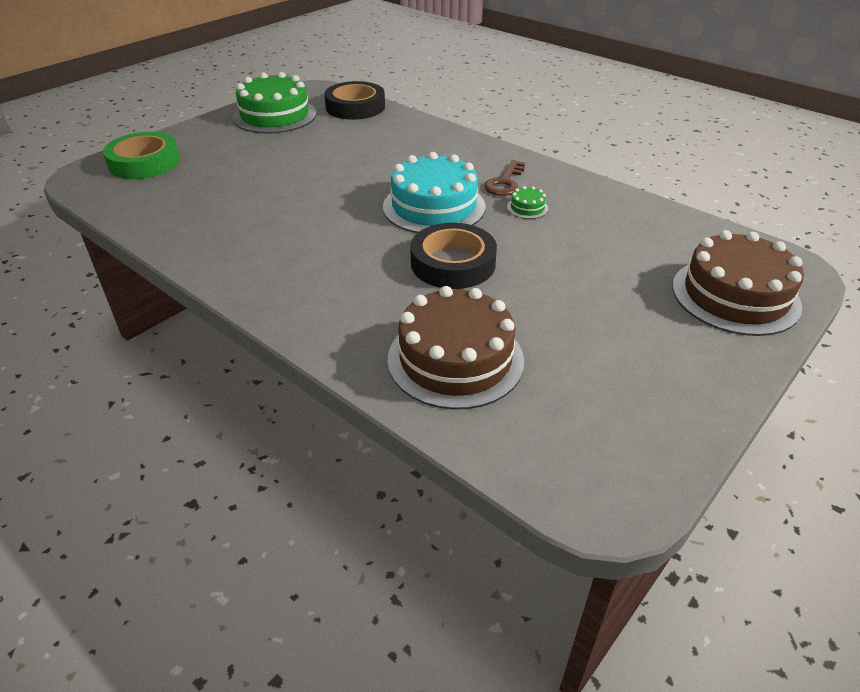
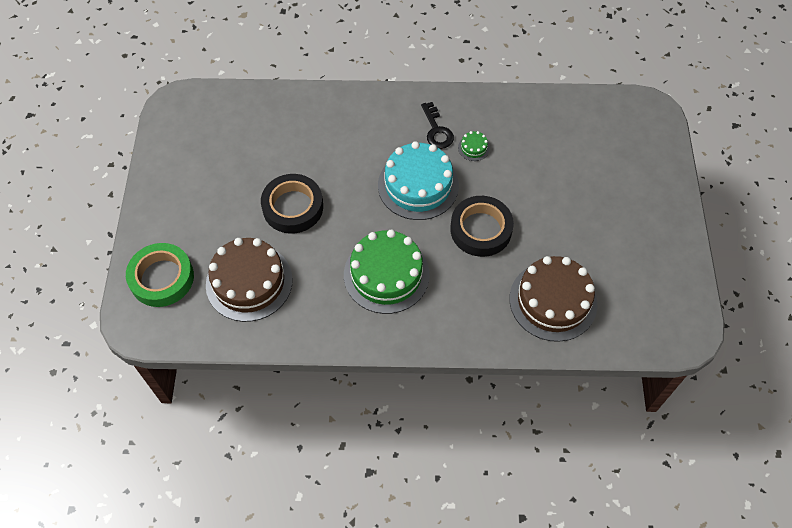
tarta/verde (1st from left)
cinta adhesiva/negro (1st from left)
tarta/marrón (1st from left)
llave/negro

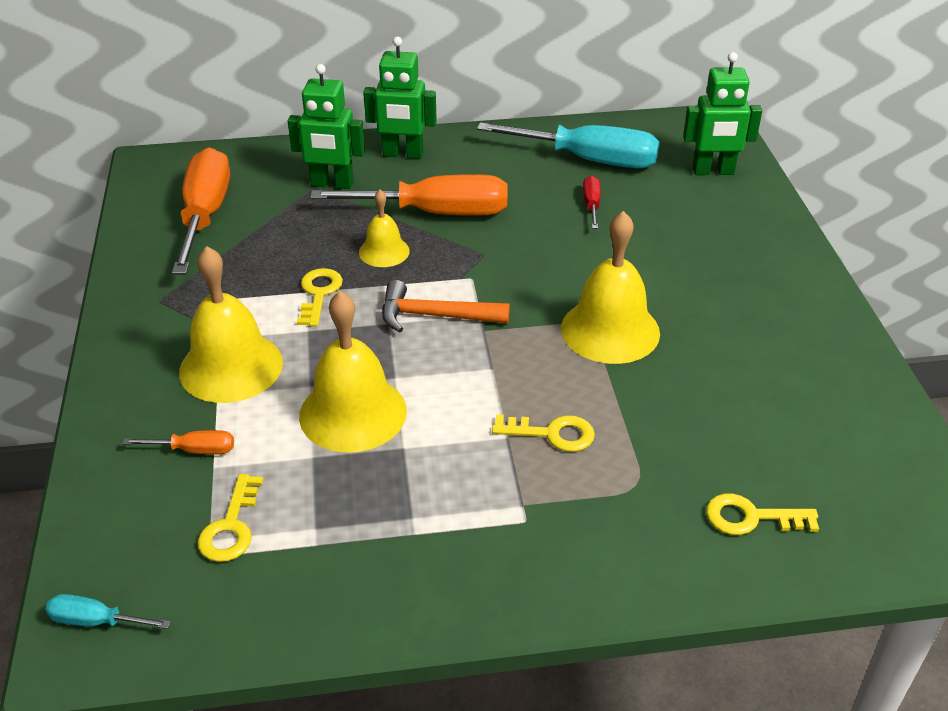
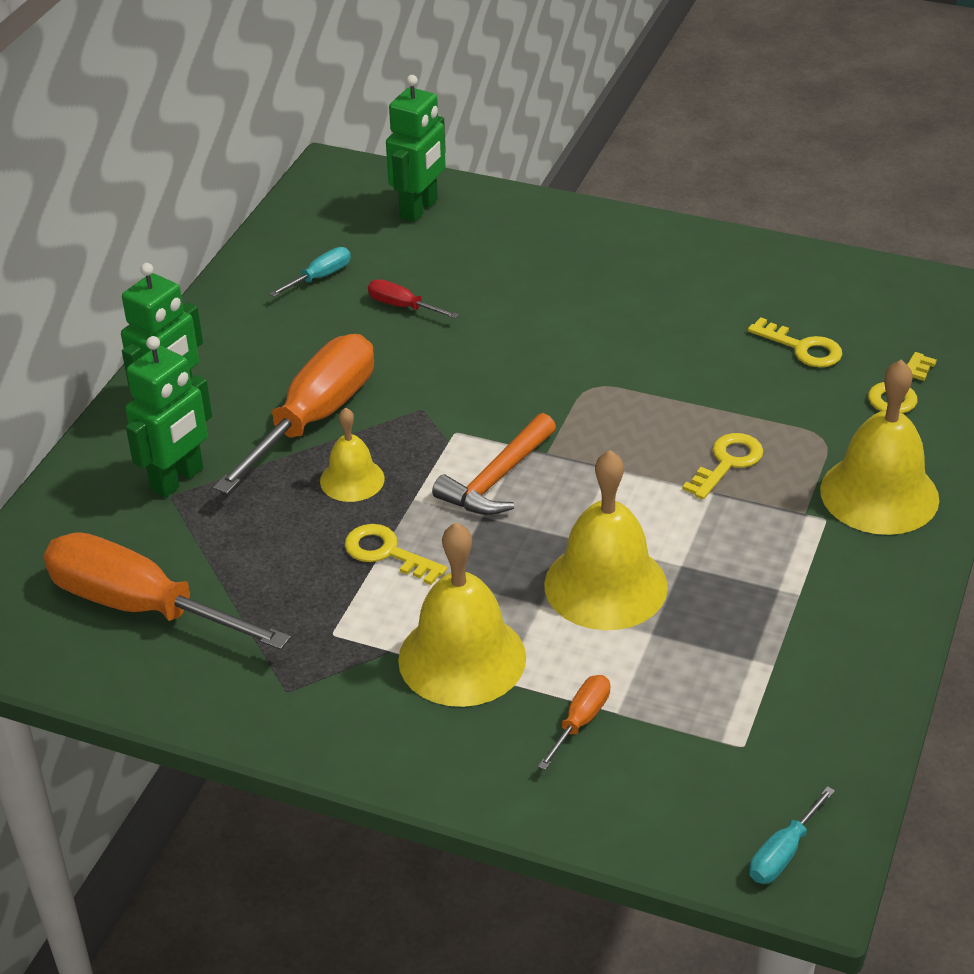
llave/amarillo (3rd from left)
campana/amarillo (4th from left)
destornillador/turquesa (1st from left)

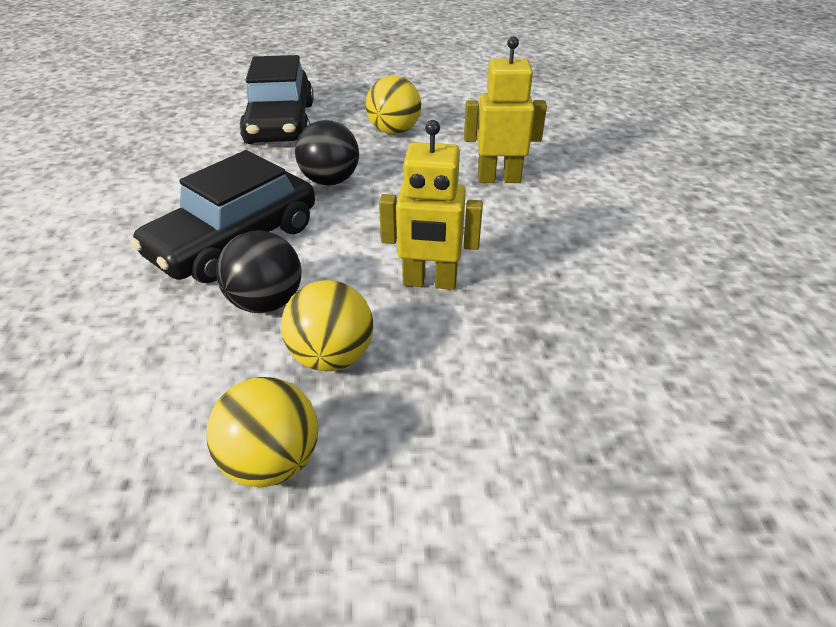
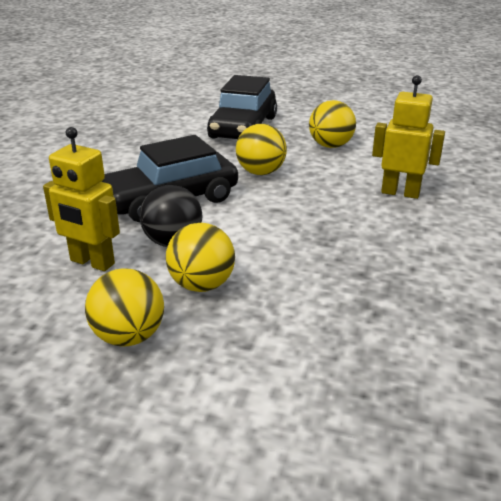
robot/amarillo (1st from left)
pelota/amarillo (3rd from left)

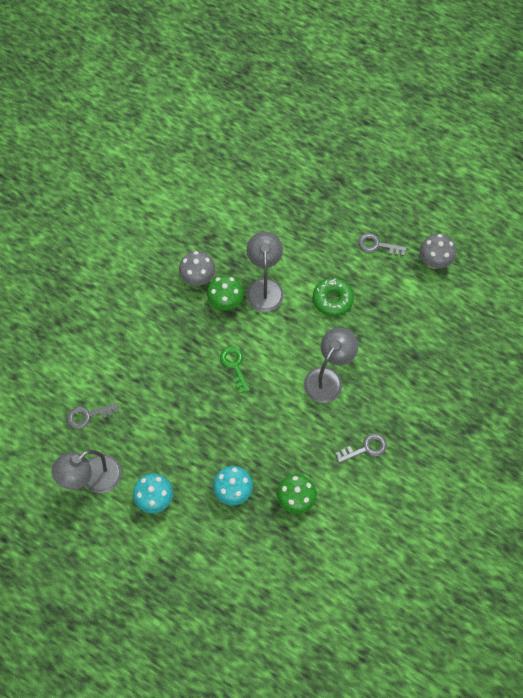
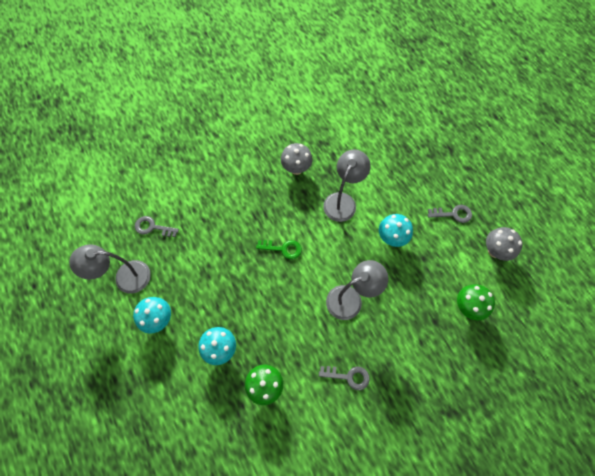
seta/verde (2nd from left)
seta/turquesa (3rd from left)
llave/verde
llave/gris (3rd from left)

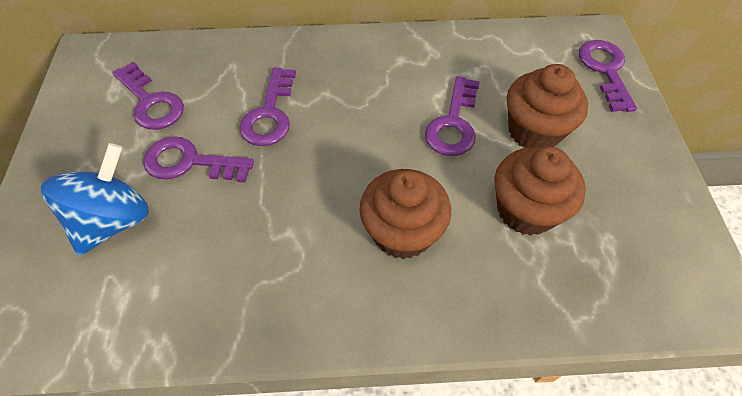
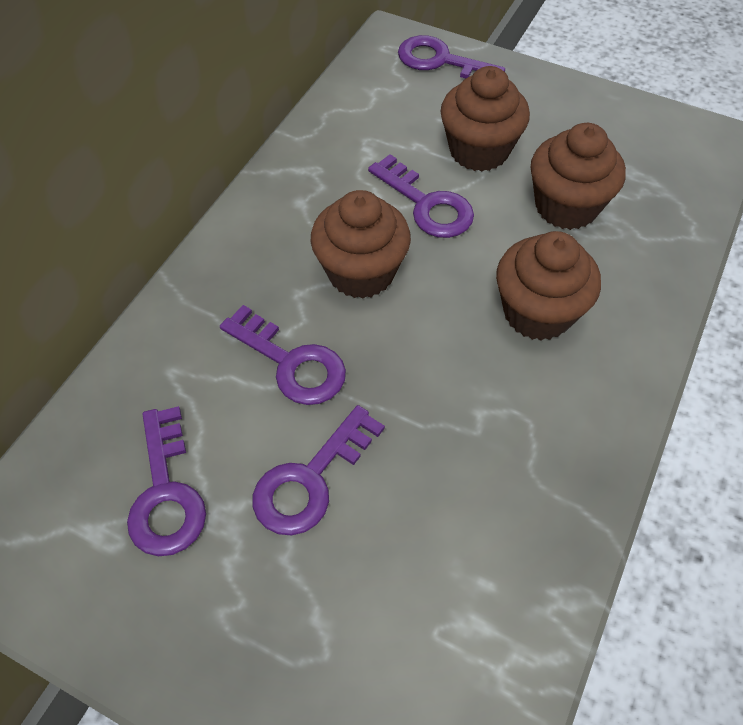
peonza/azul
magdalena/marrón (1st from left)
llave/morado (1st from left)

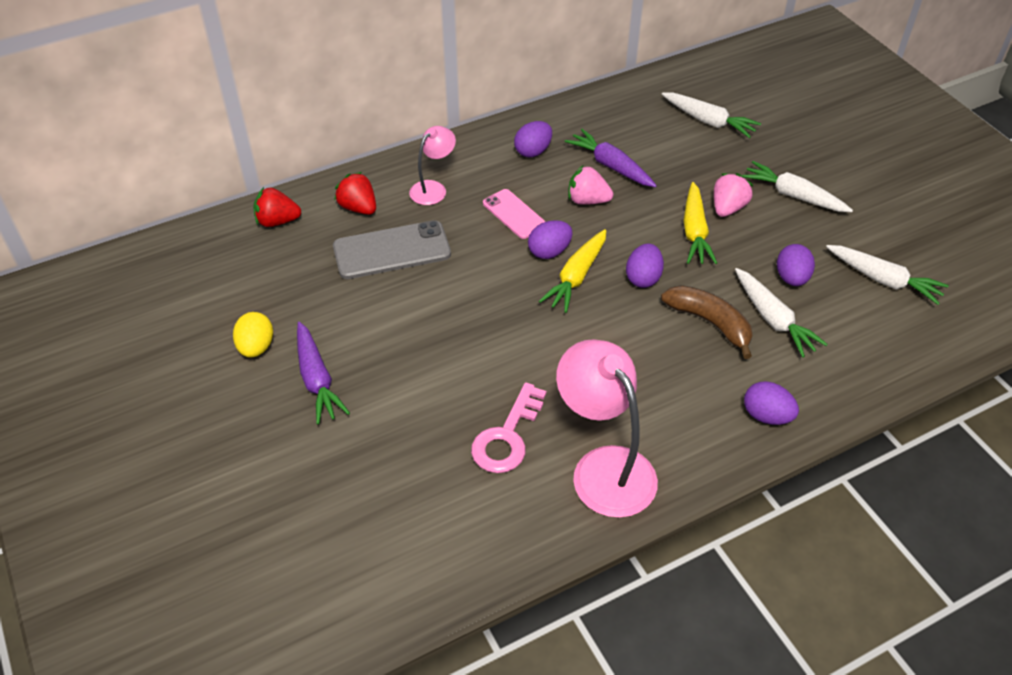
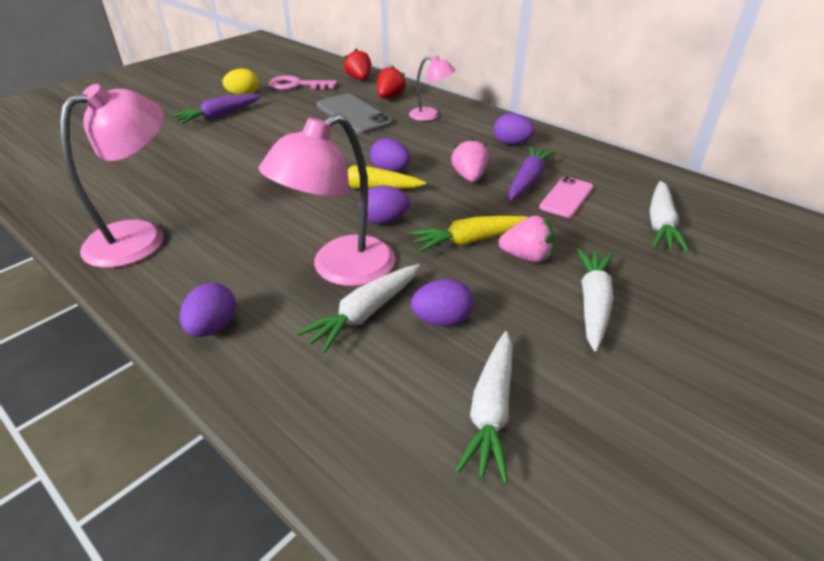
llave/rosa
móvil/rosa
lámpara/rosa (2nd from left)

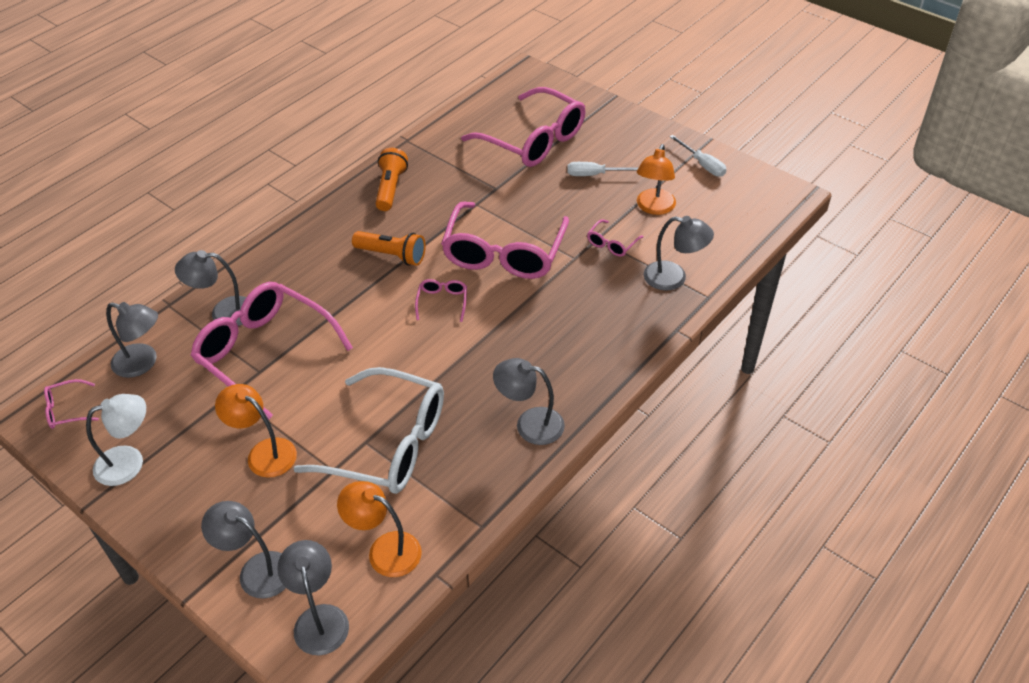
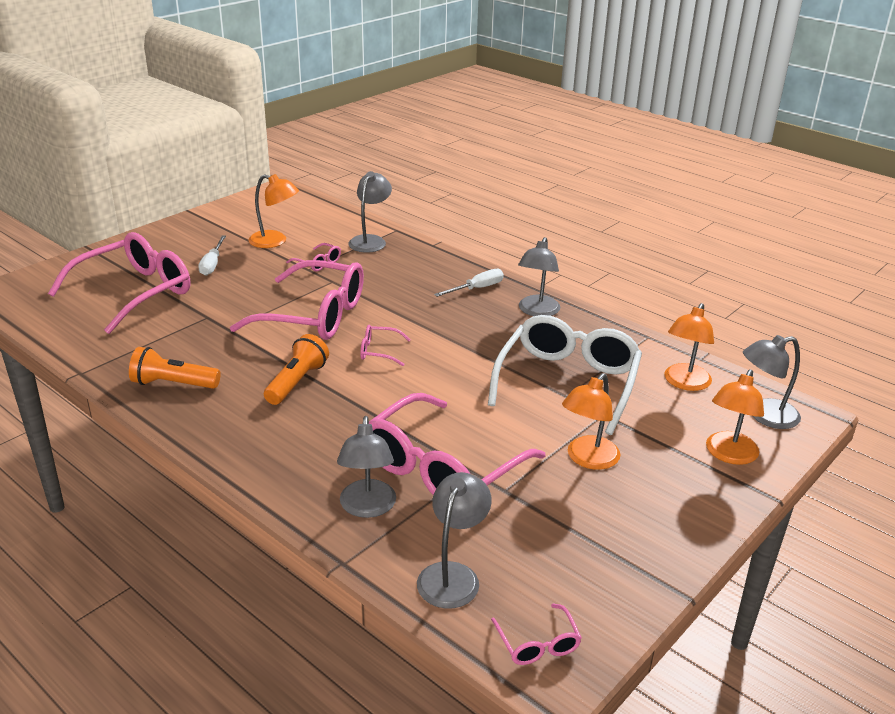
lámpara/blanco
destornillador/blanco (2nd from left)
lámpara/naranja (4th from left)

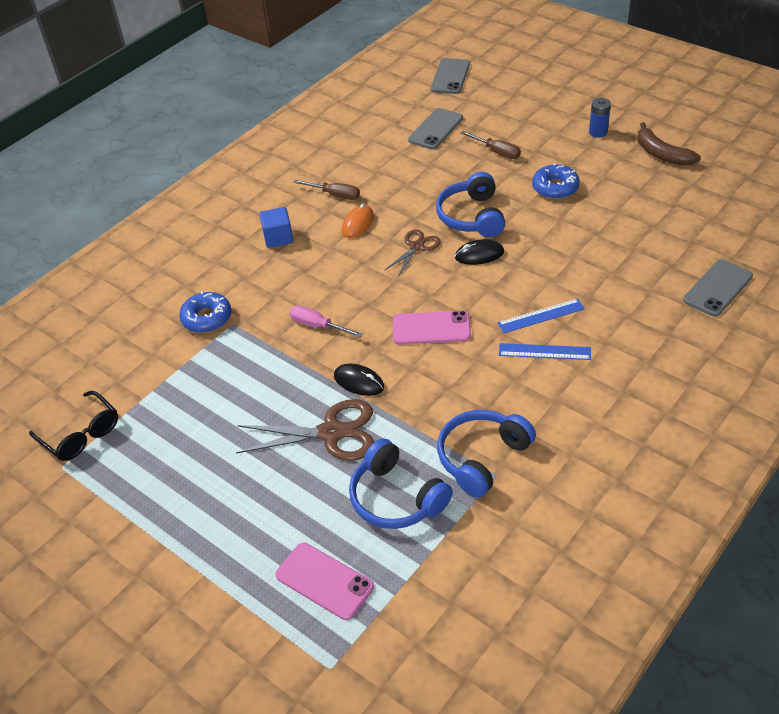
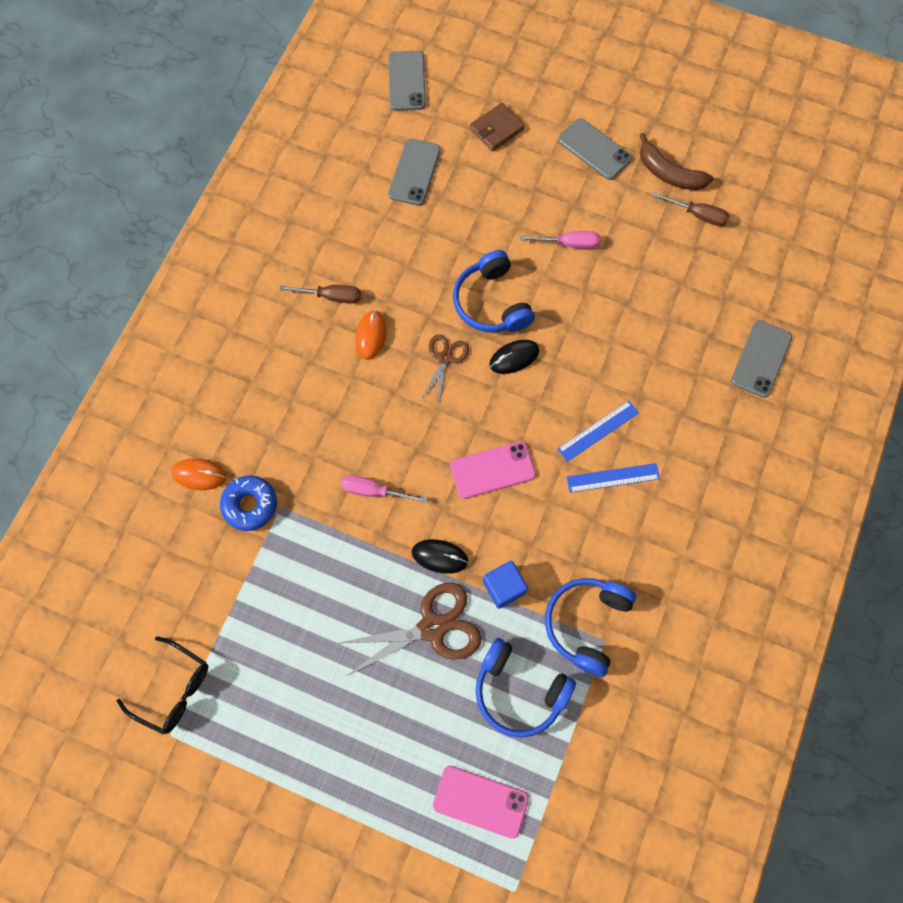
ratón/naranja (1st from left)
cartera/marrón
cubo/azul
destornillador/marrón (2nd from left)
destornillador/rosa (2nd from left)
móvil/gris (3rd from left)

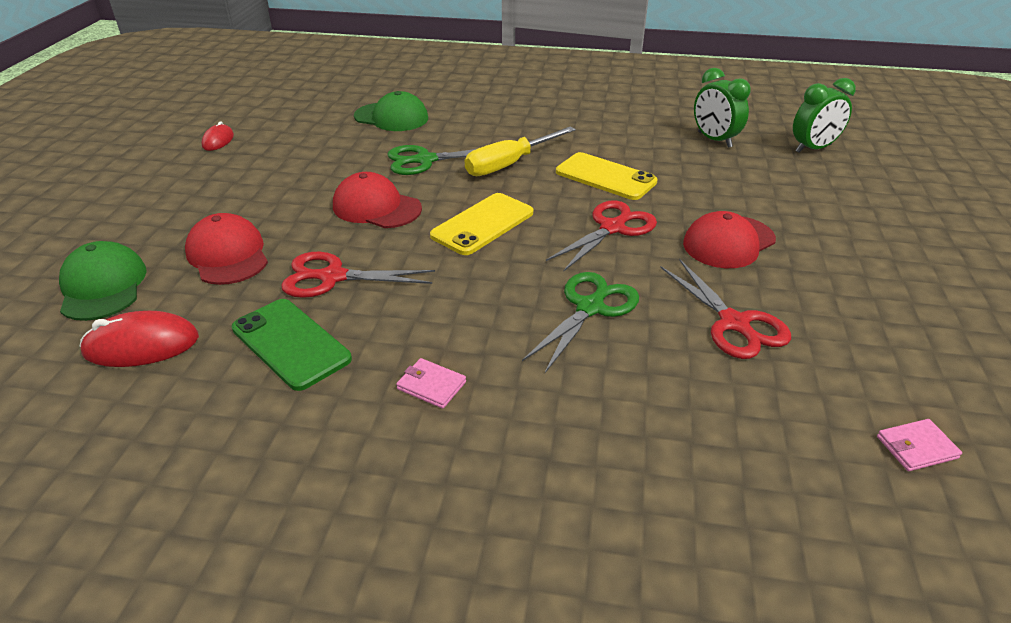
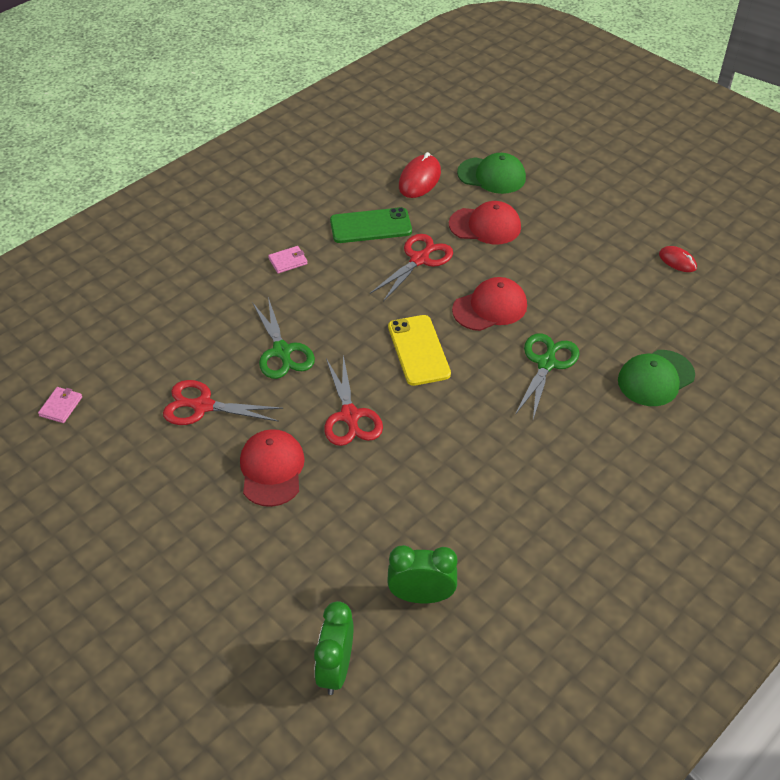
destornillador/amarillo
móvil/amarillo (2nd from left in the first image)

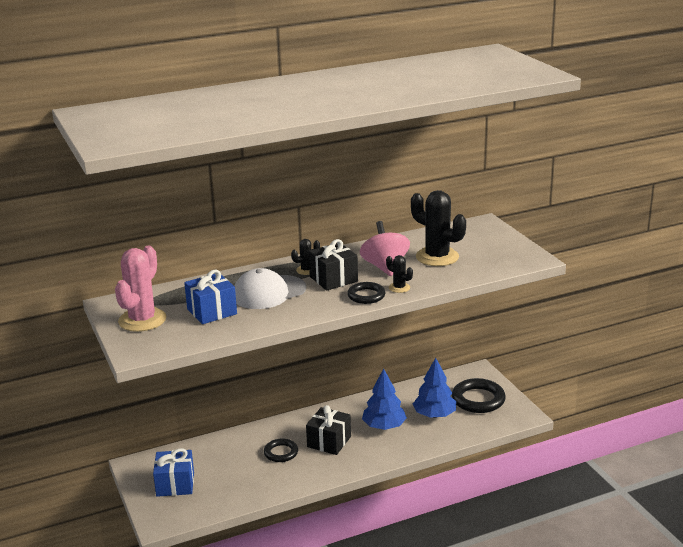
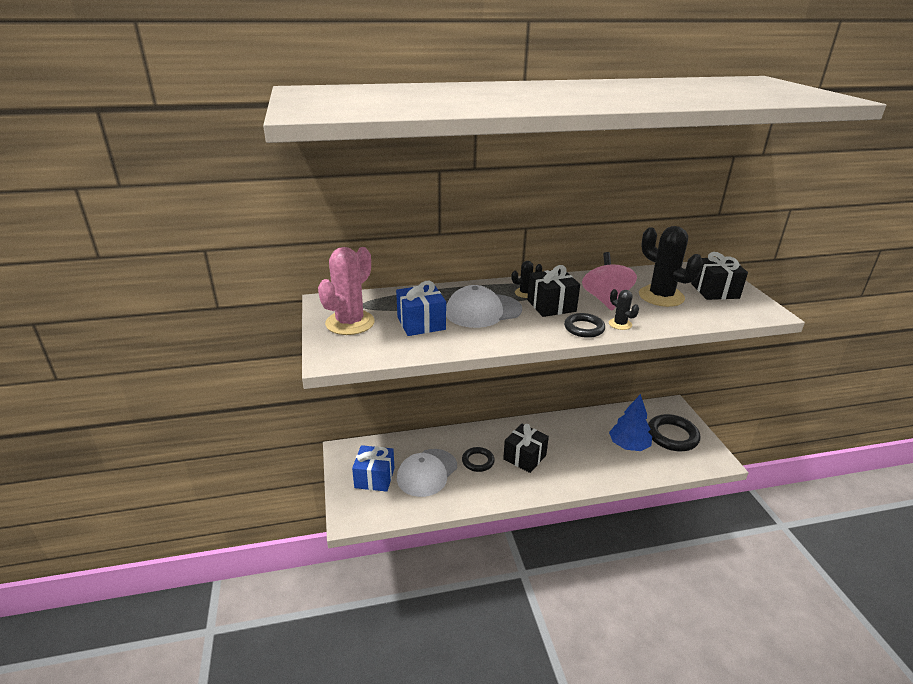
árbol/azul (1st from left in the first image)
gorra/blanco (1st from left)
regalo/negro (3rd from left)

